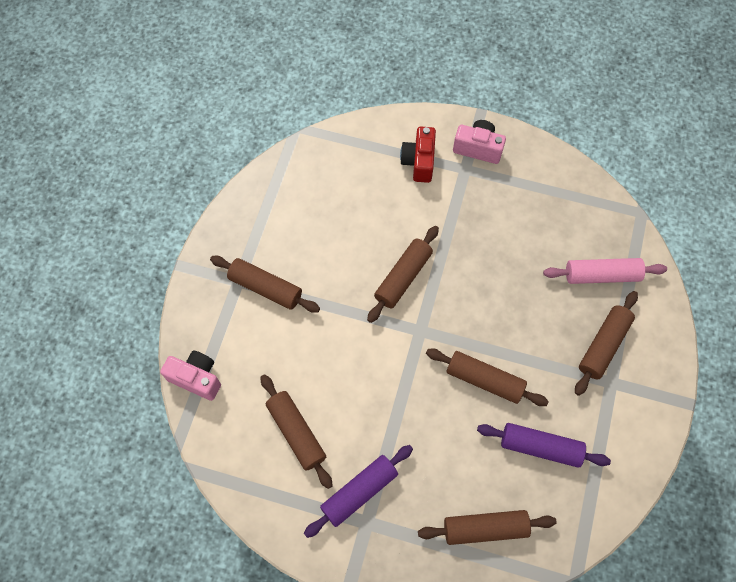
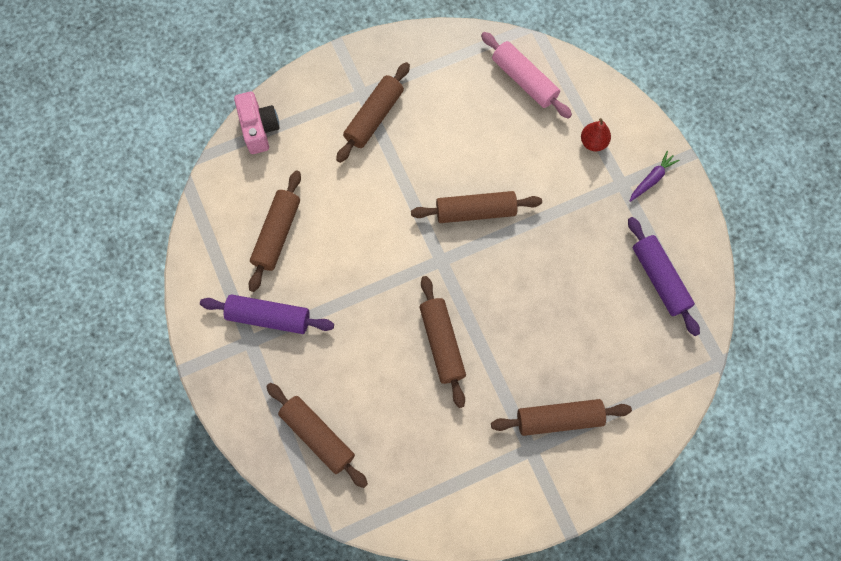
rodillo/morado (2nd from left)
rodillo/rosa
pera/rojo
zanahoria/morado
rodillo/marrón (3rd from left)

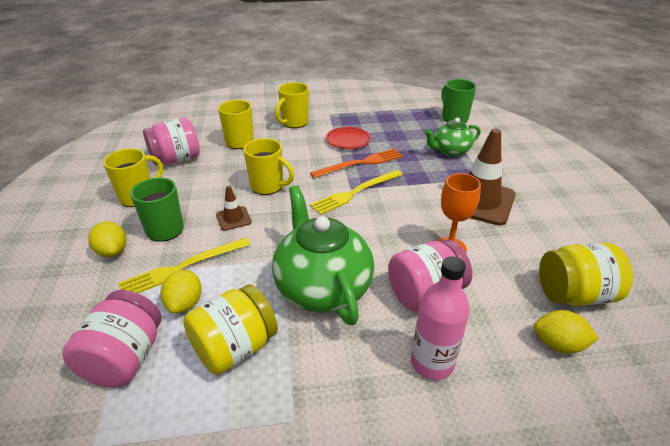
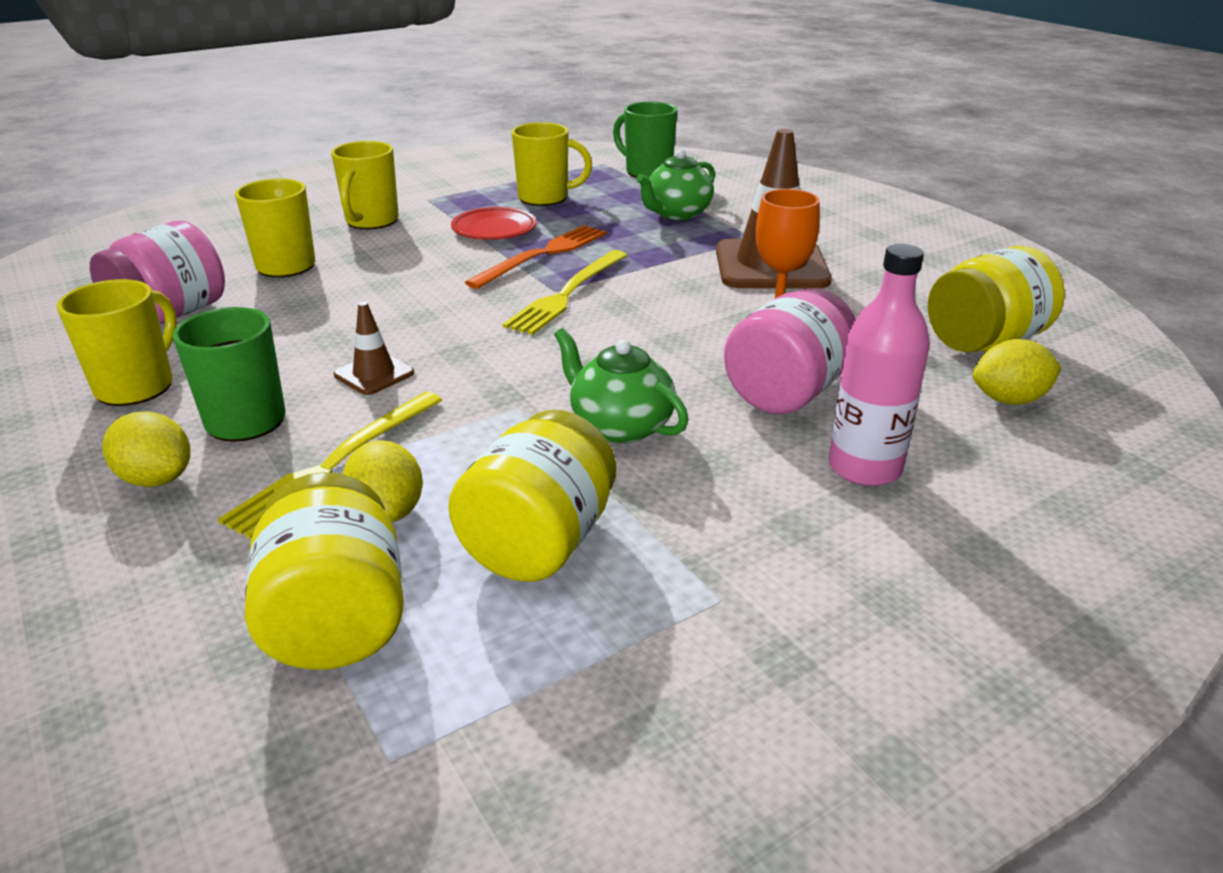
taza/amarillo (4th from left)
tarro/amarillo (1st from left)
tetera/verde (1st from left)

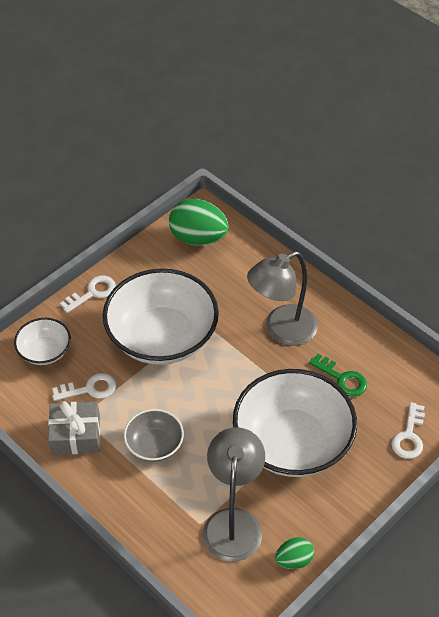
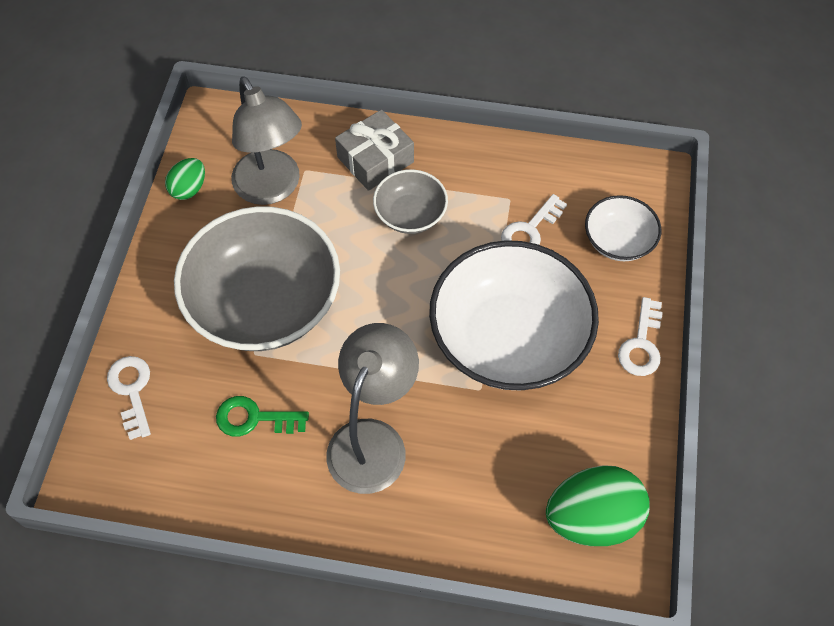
regalo/gris
cuenco/gris (1st from left)

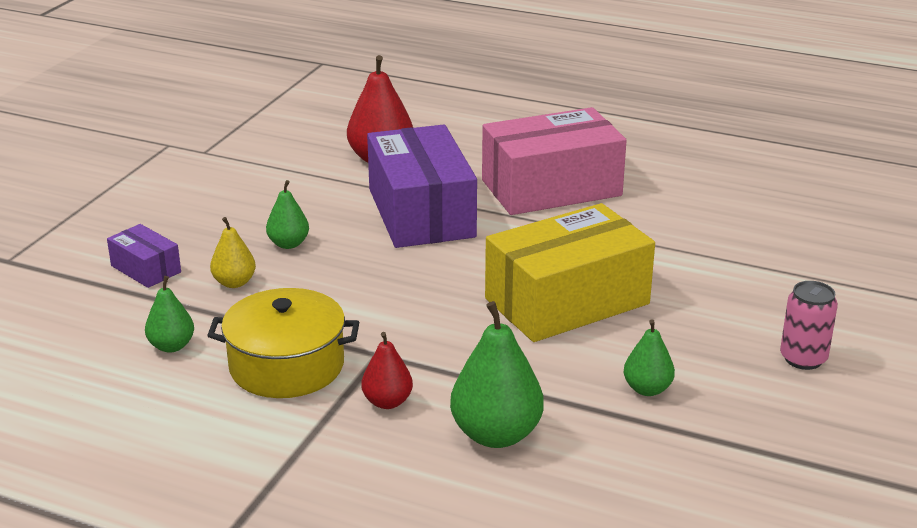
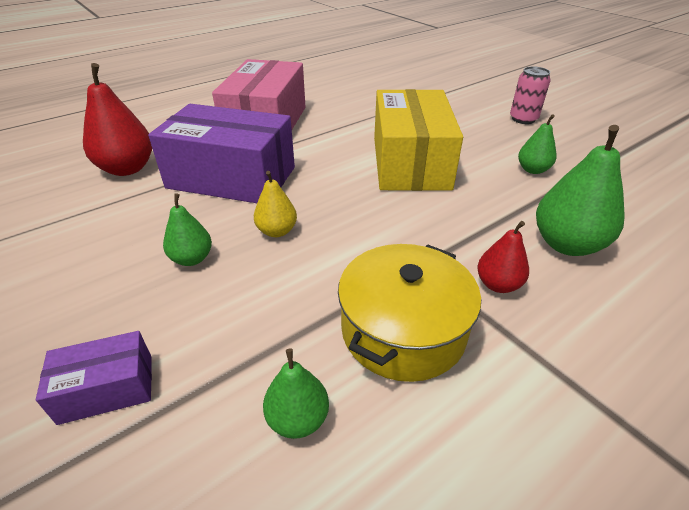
pera/amarillo

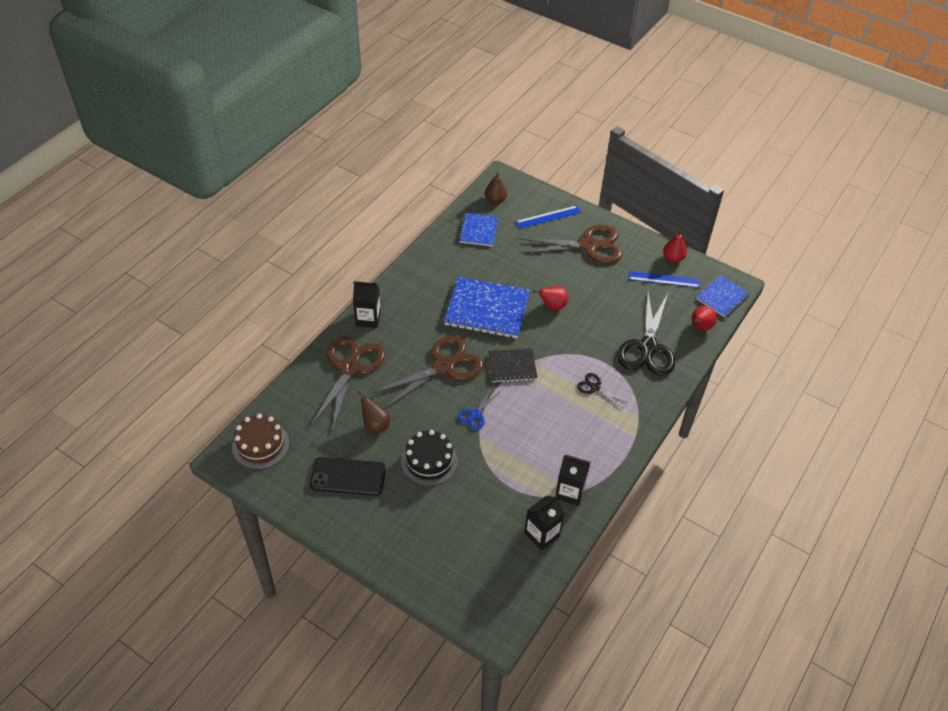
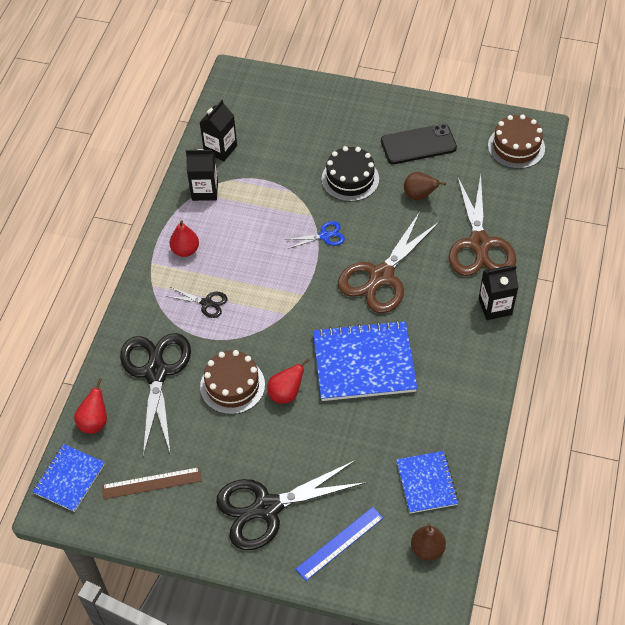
cuaderno/negro
tarta/marrón (1st from left)
pera/rojo (2nd from left)
tijeras/negro (3rd from left)
regla/marrón
tijeras/azul

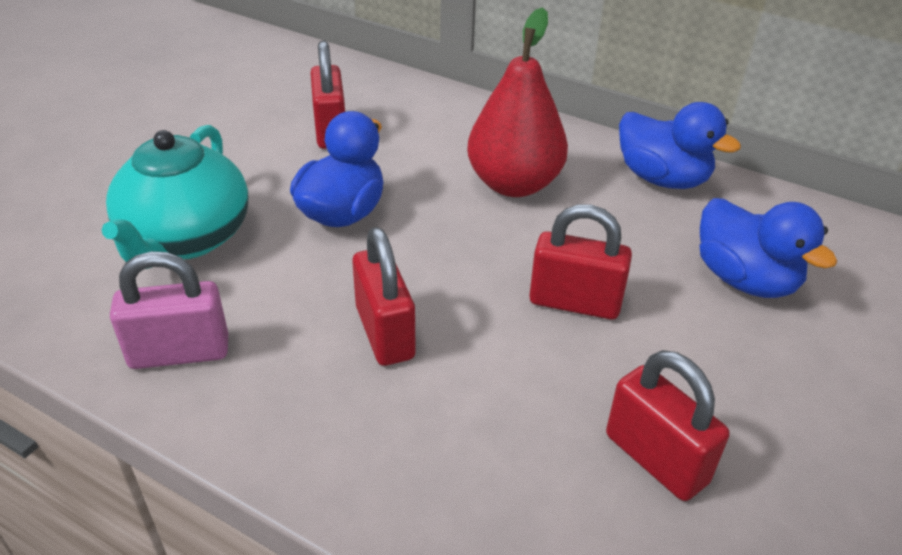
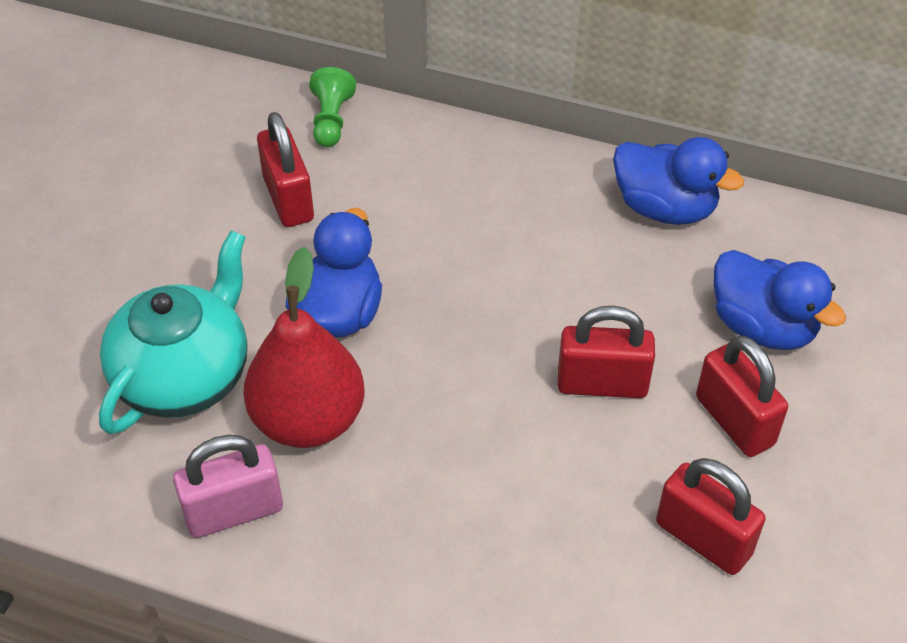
peón/verde
candado/rojo (4th from left)
pera/rojo
tetera/turquesa

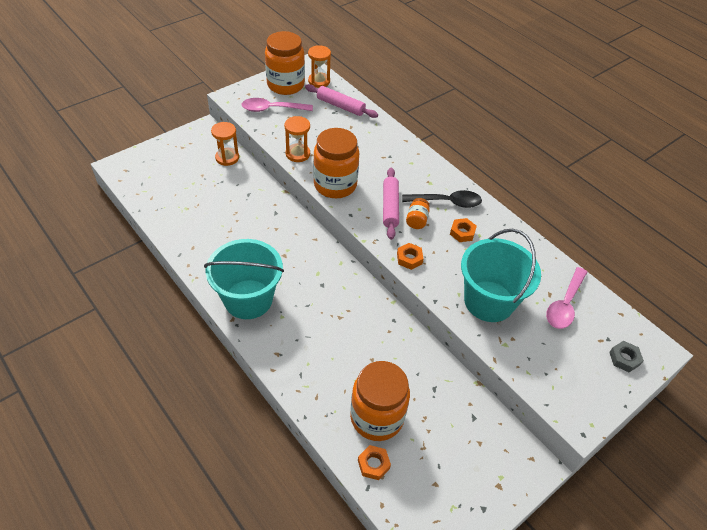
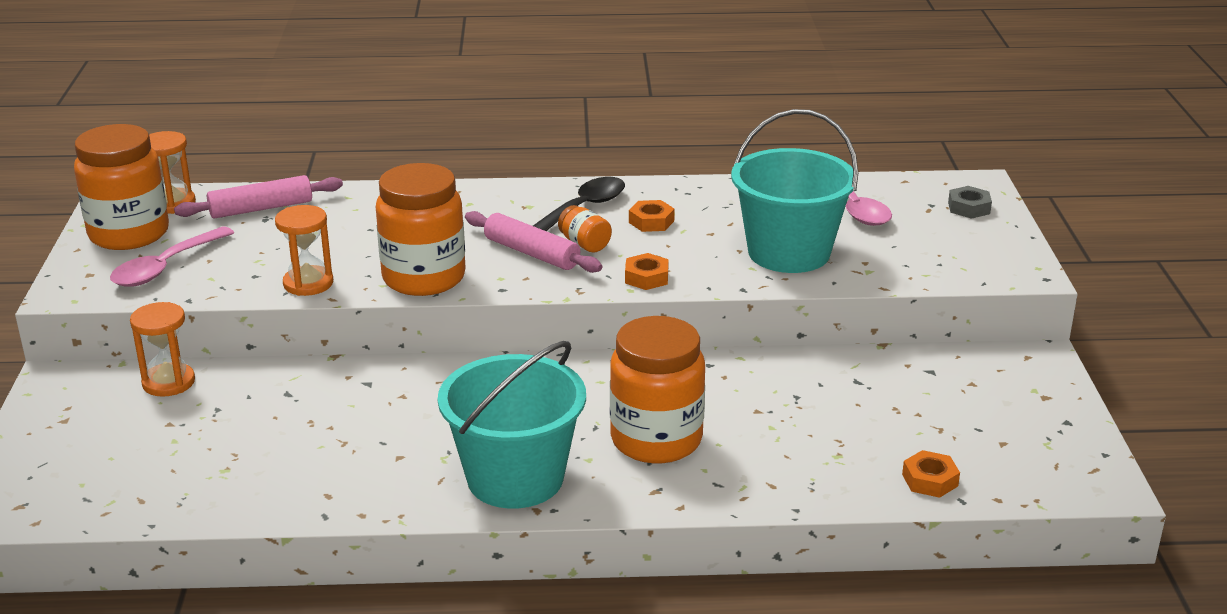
tarro/naranja (4th from left)

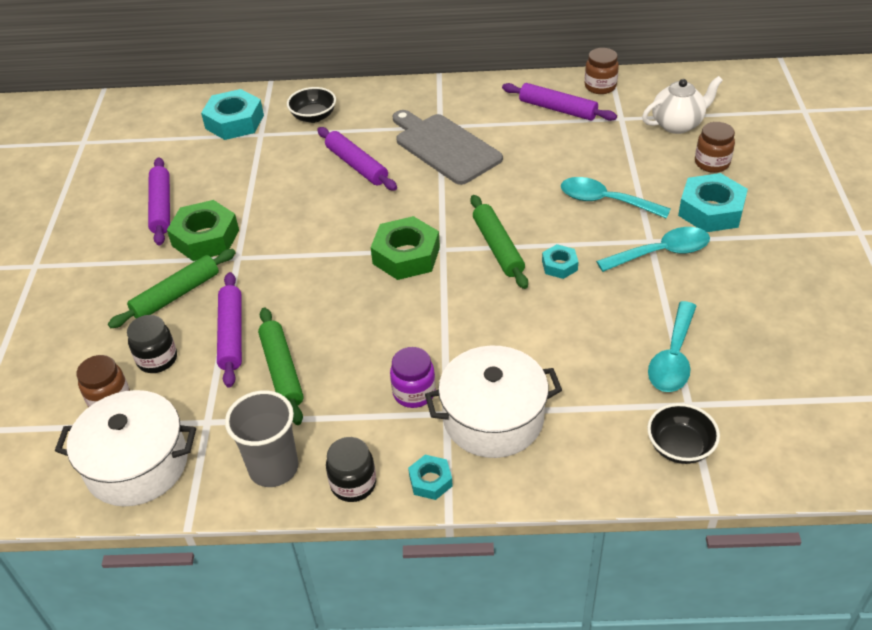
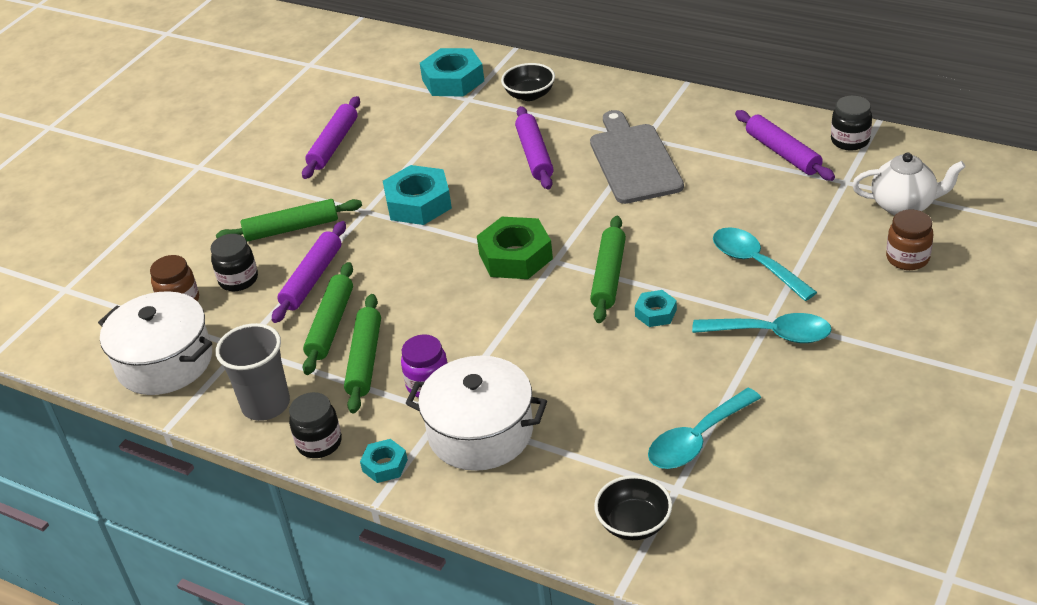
tuerca/verde (1st from left in the first image)
rodillo/verde (3rd from left)
tuerca/turquesa (2nd from left)
tarro/negro (3rd from left)

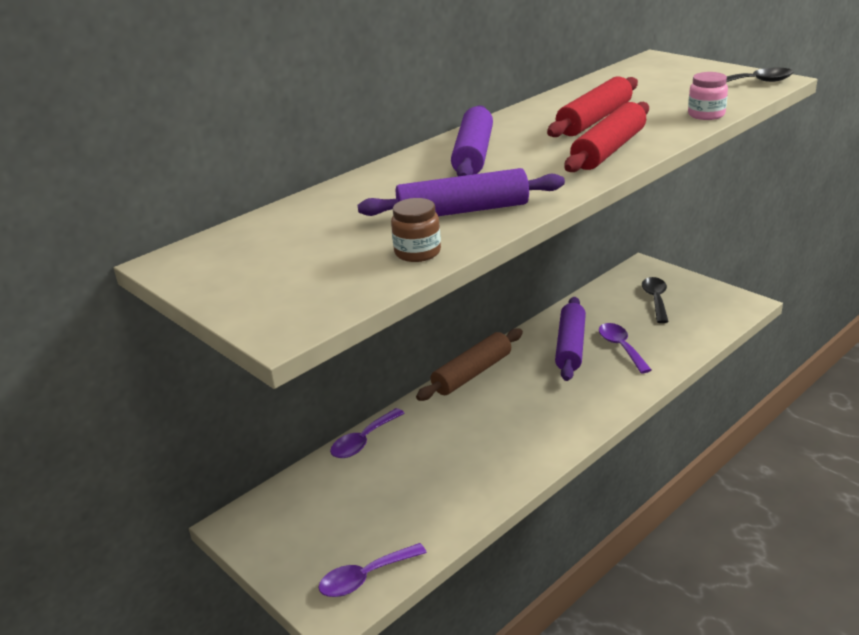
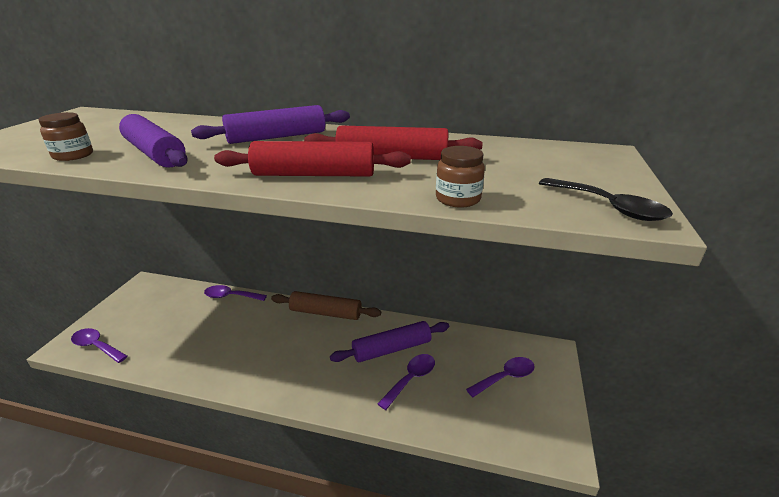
cuchara/morado (4th from left)
tarro/marrón (2nd from left)

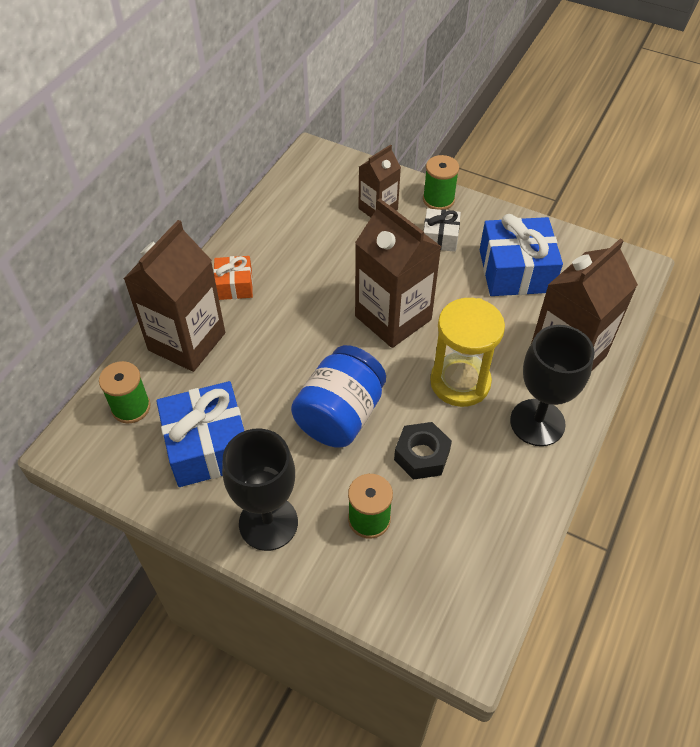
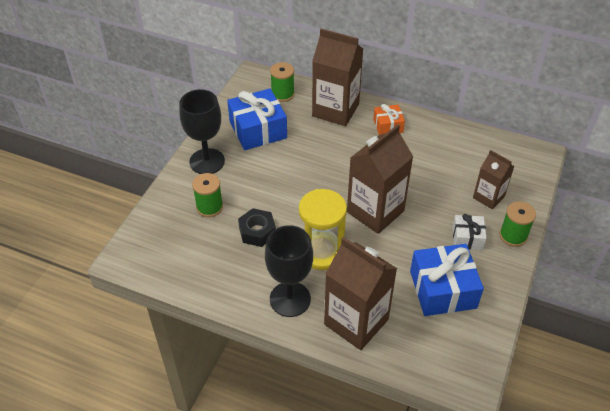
tarro/azul

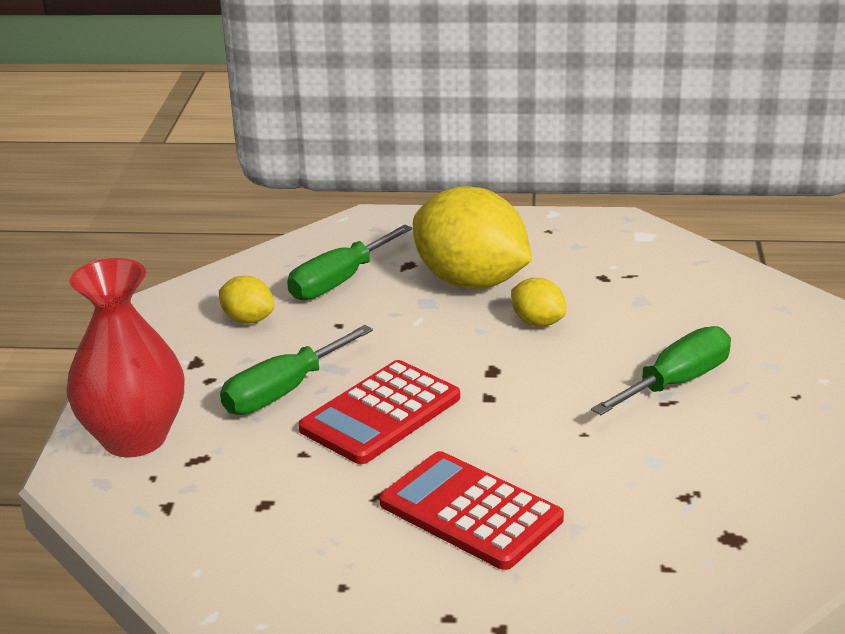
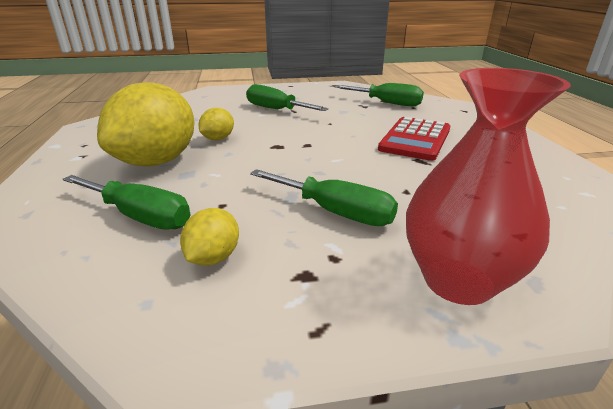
calculadora/rojo (1st from left in the first image)
destornillador/verde (4th from left)

